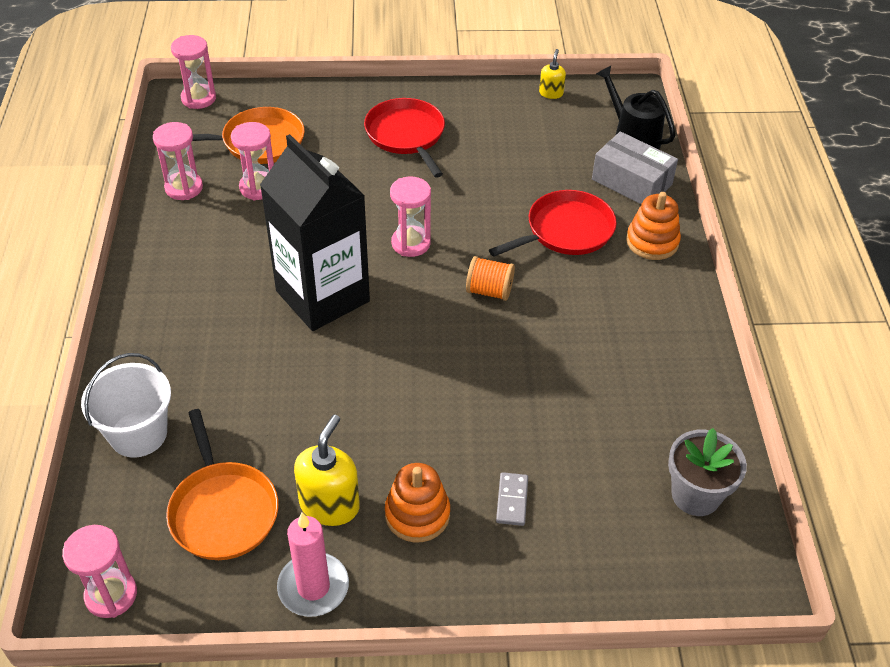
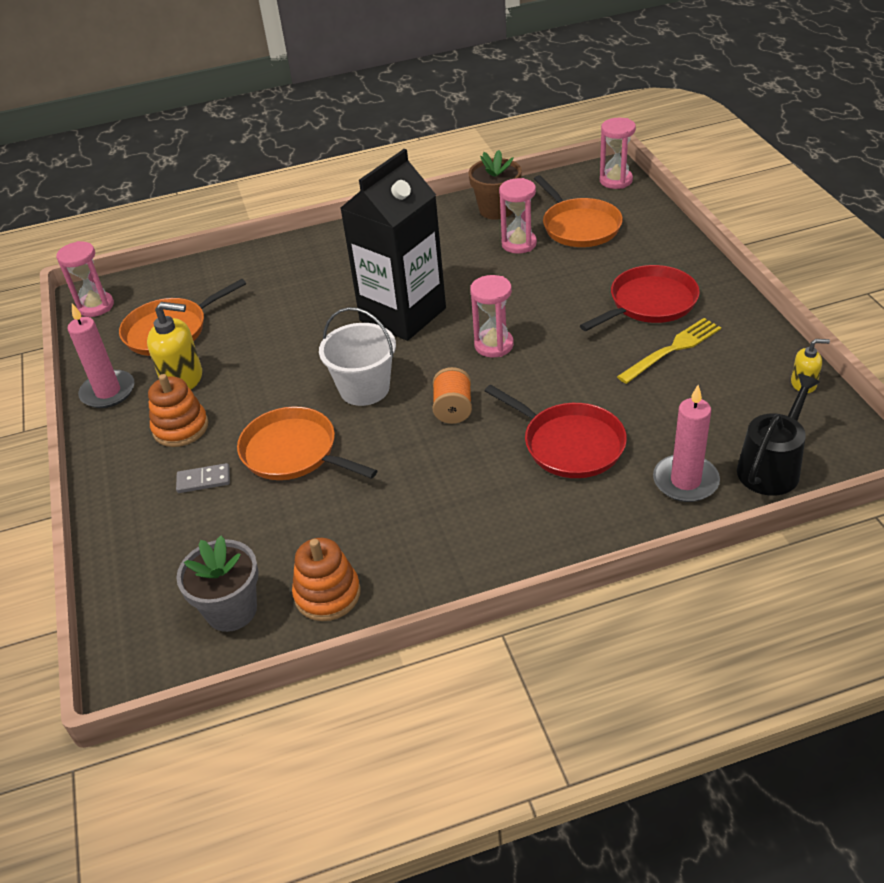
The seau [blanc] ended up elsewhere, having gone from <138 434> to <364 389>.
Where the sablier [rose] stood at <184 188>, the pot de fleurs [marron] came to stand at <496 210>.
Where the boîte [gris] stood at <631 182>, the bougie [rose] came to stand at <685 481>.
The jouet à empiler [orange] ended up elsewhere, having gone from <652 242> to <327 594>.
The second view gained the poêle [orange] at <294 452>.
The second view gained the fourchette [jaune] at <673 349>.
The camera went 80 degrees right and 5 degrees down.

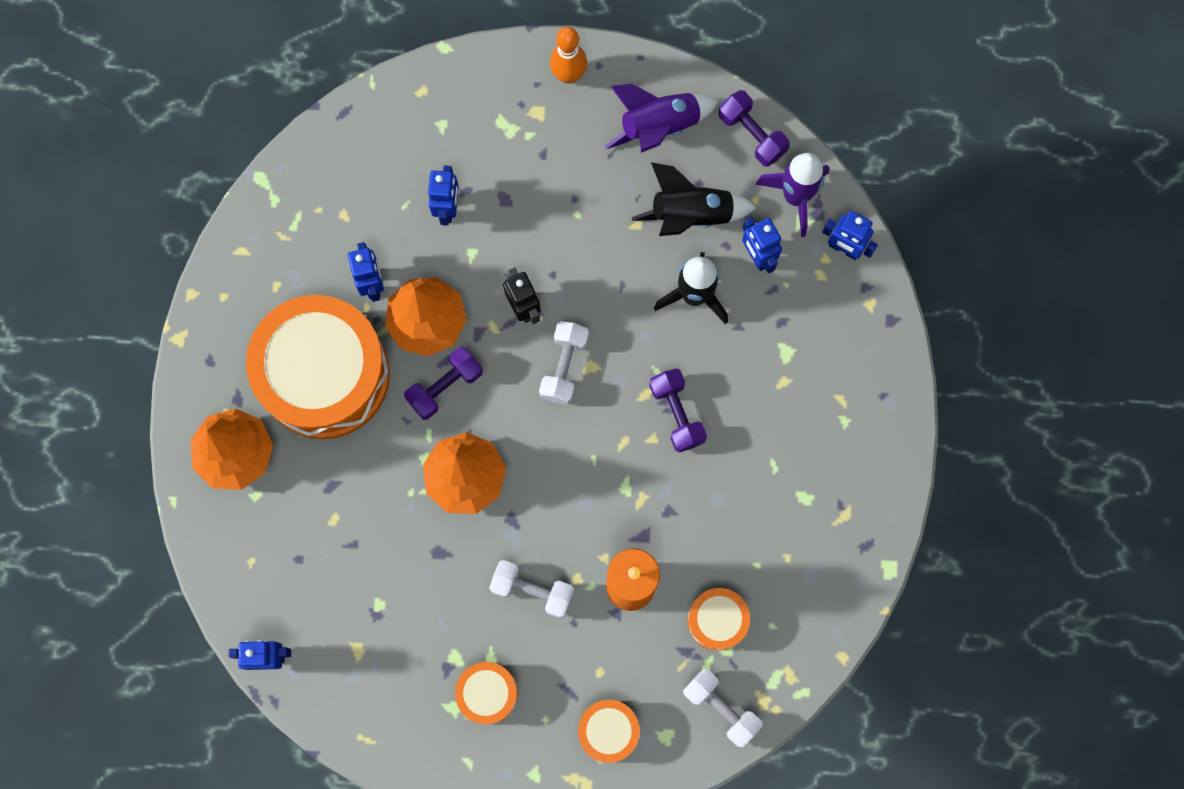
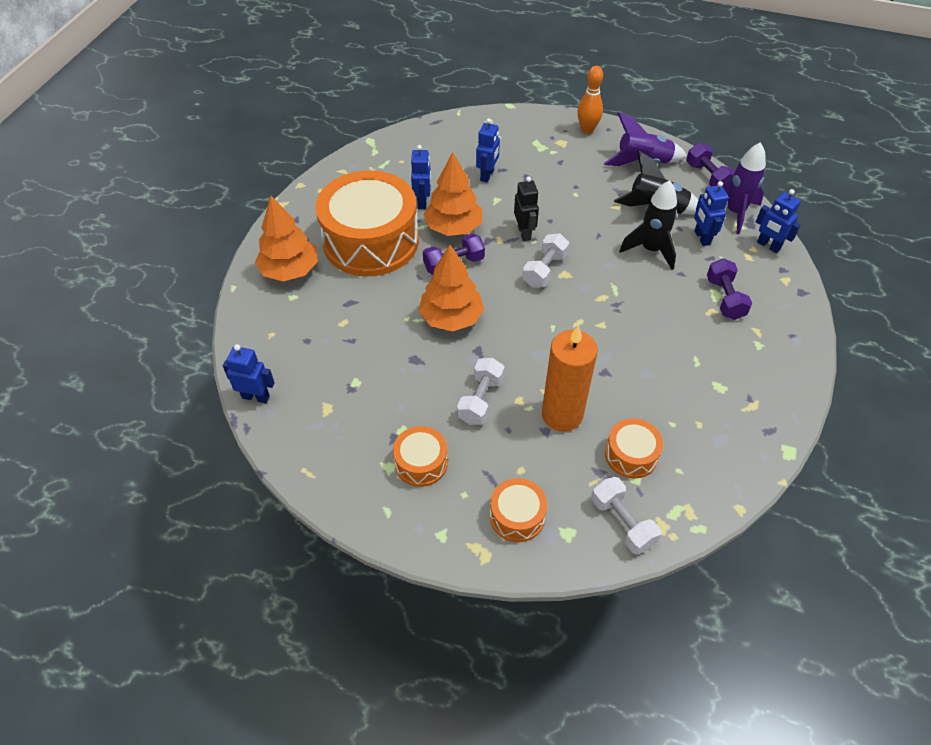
The haltère [blanc] at <532 590> ended up facing another way, 75 degrees clockwise from before.
The haltère [violet] ended up elsewhere, having gone from <677 413> to <725 298>.
The camera went 15 degrees right and 25 degrees down.

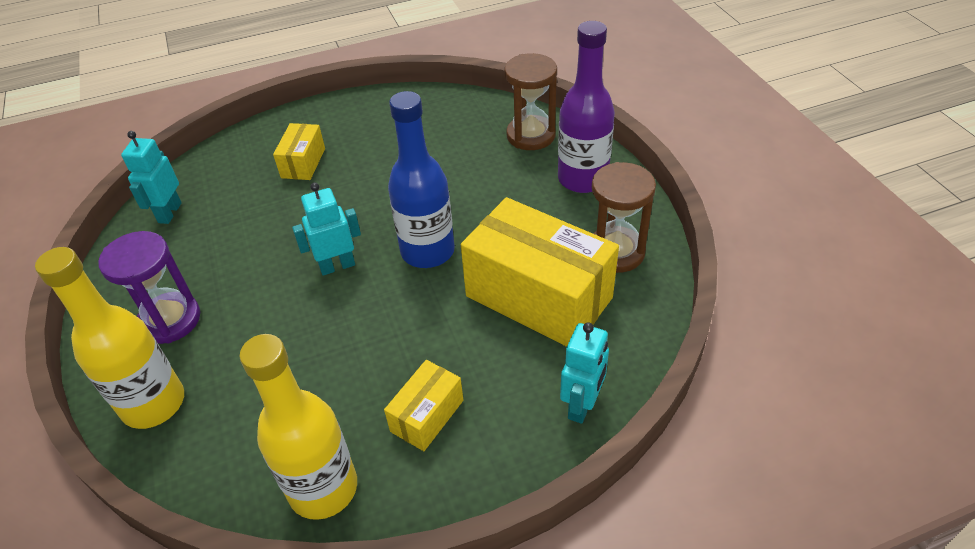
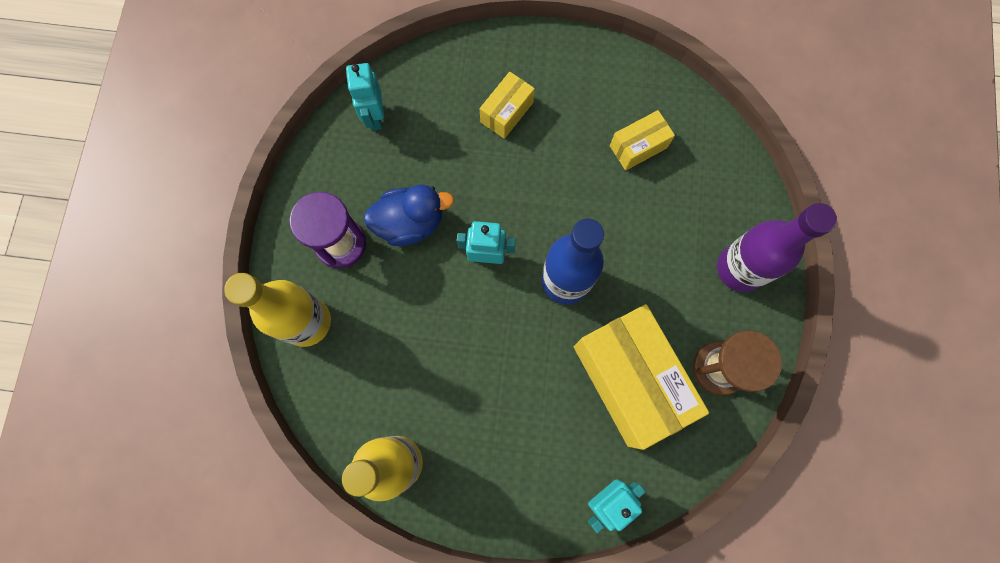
The robot [turquoise] at <169 213> ended up facing another way, 45 degrees counterclockwise from before.
The boîte [jaune] ended up elsewhere, having gone from <427 415> to <638 147>.
The second view lost the sablier [marron] at <531 135>.
The second view gained the canard [bleu] at <410 223>.
The camera went 25 degrees right and 30 degrees up.

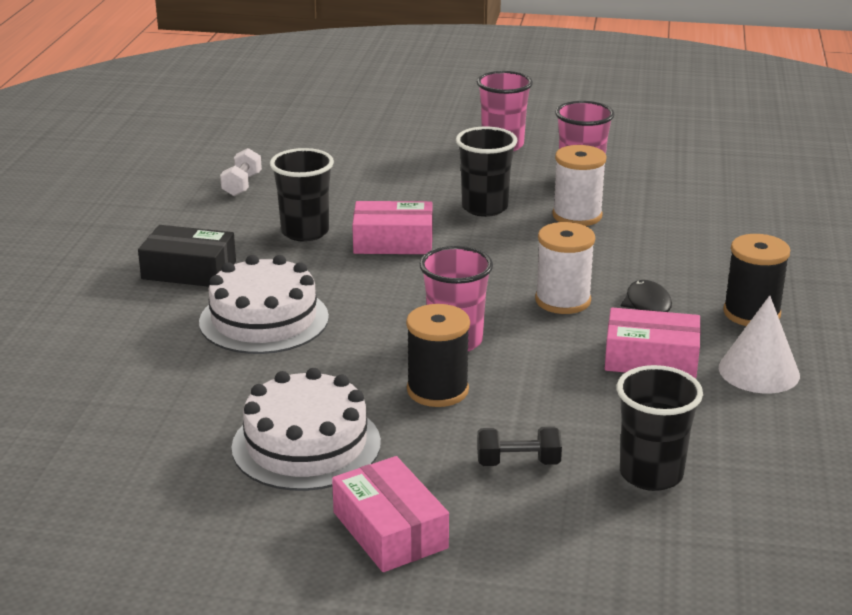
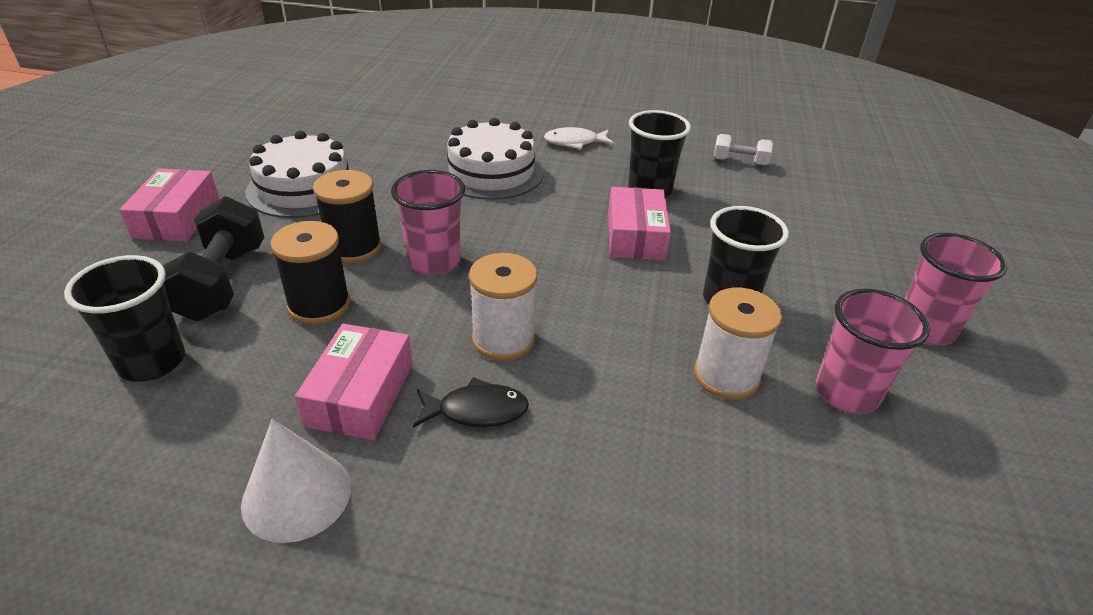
Where the boîte [noir] stood at <189 270>, the poisson [blanc] came to stand at <575 142>.
The boîte [rose] at <390 530> ended up facing another way, 60 degrees counterclockwise from before.
The size of the haltère [noir] at <518 462> changed by a factor of 1.80.
The bobine [noir] ended up elsewhere, having gone from <751 313> to <319 305>.
The camera went 90 degrees right and 10 degrees up.

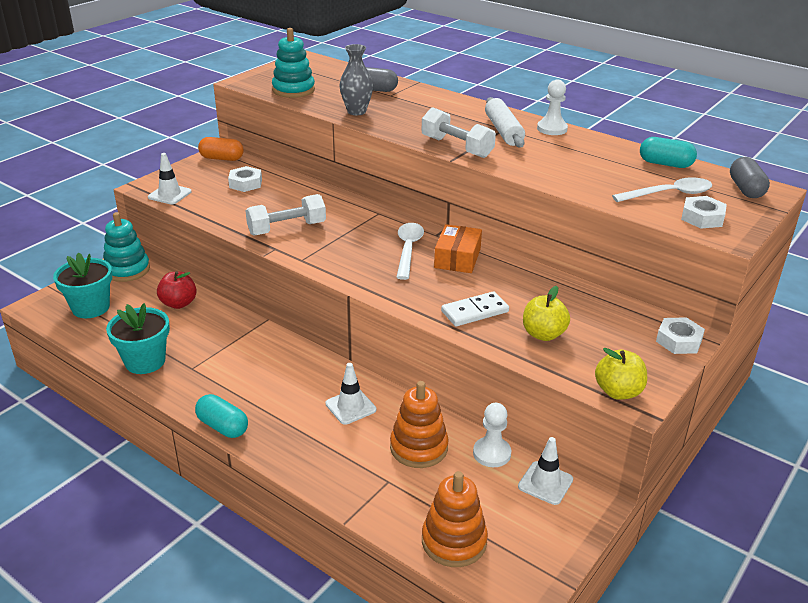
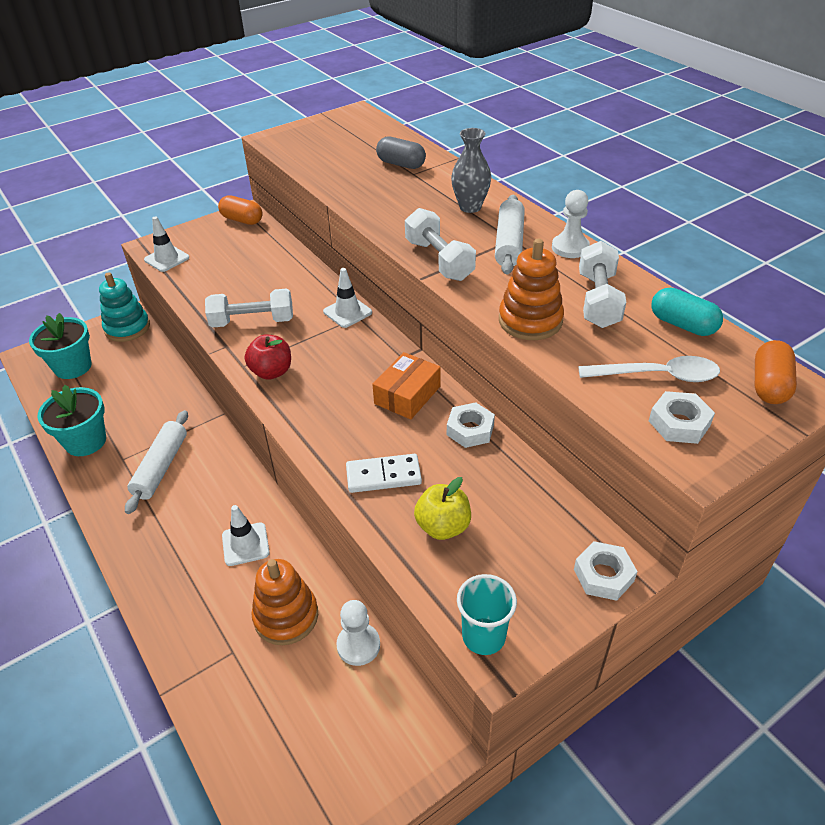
The pomme [rouge] ended up elsewhere, having gone from <179 303> to <271 372>.
The second view lost the gélule [turquoise] at <222 426>.
The écrou [blanc] ended up elsewhere, having gone from <245 183> to <470 430>.
The second view lost the jouet à empiler [turquoise] at <293 90>.
The vase [gris] ended up elsewhere, having gone from <356 111> to <470 207>.
The second view lost the cuillère [blanc] at <408 249>.
The jouet à empiler [orange] ended up elsewhere, having gone from <454 541> to <530 321>.
The cône de chantier [blanc] ended up elsewhere, having gone from <545 483> to <347 312>.
Where the pomme [jaune] stood at <618 392>, the gobelet [turquoise] came to stand at <483 636>.
What was the gélule [gris] at <746 189> turned into the gélule [orange] at <769 385>.
The second view gained the rouleau à pâtisserie [blanc] at <161 467>.
The second view gained the haltère [blanc] at <598 300>.
The camera went 20 degrees right and 10 degrees up.

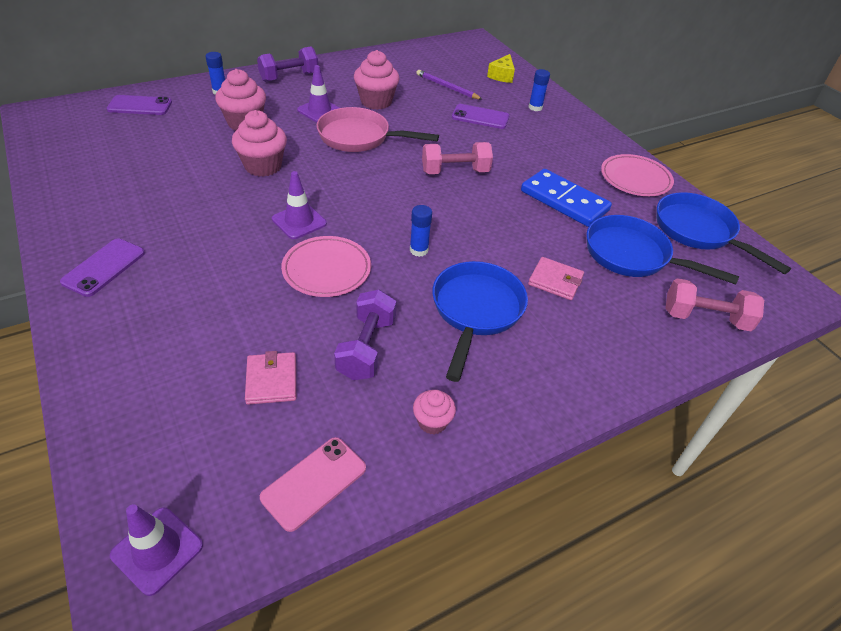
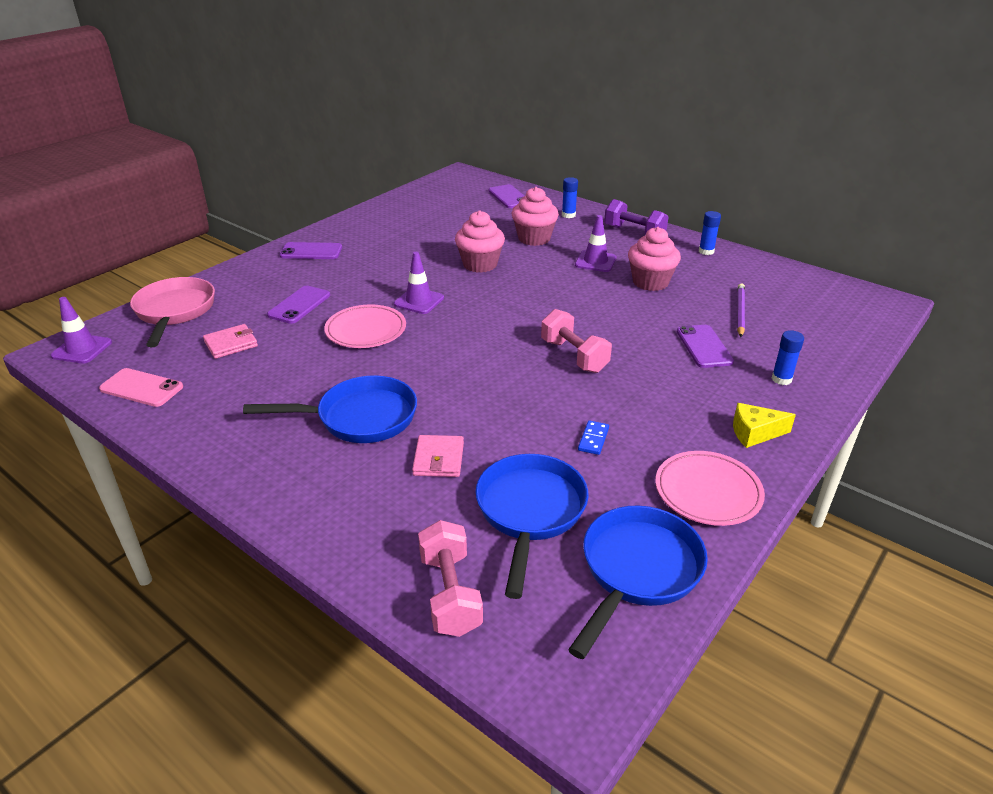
The poêle [rose] ended up elsewhere, having gone from <359 137> to <175 312>.
The second view lost the haltère [violet] at <366 348>.
The bâton de colle [bleu] ended up elsewhere, having gone from <419 250> to <706 251>.
The second view lost the muffin [rose] at <432 422>.
The fromage [jaune] ended up elsewhere, having gone from <502 76> to <754 433>.
The size of the domino [bleu] at <564 201> changed by a factor of 0.42.
The second view gained the téléphone [violet] at <299 305>.
The camera went 70 degrees right and 10 degrees down.

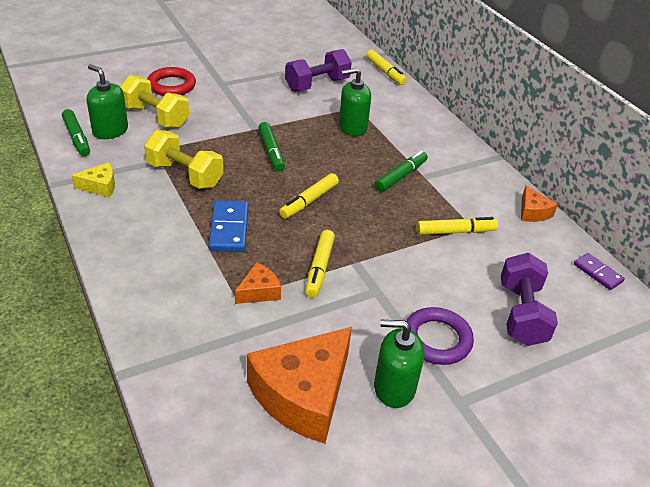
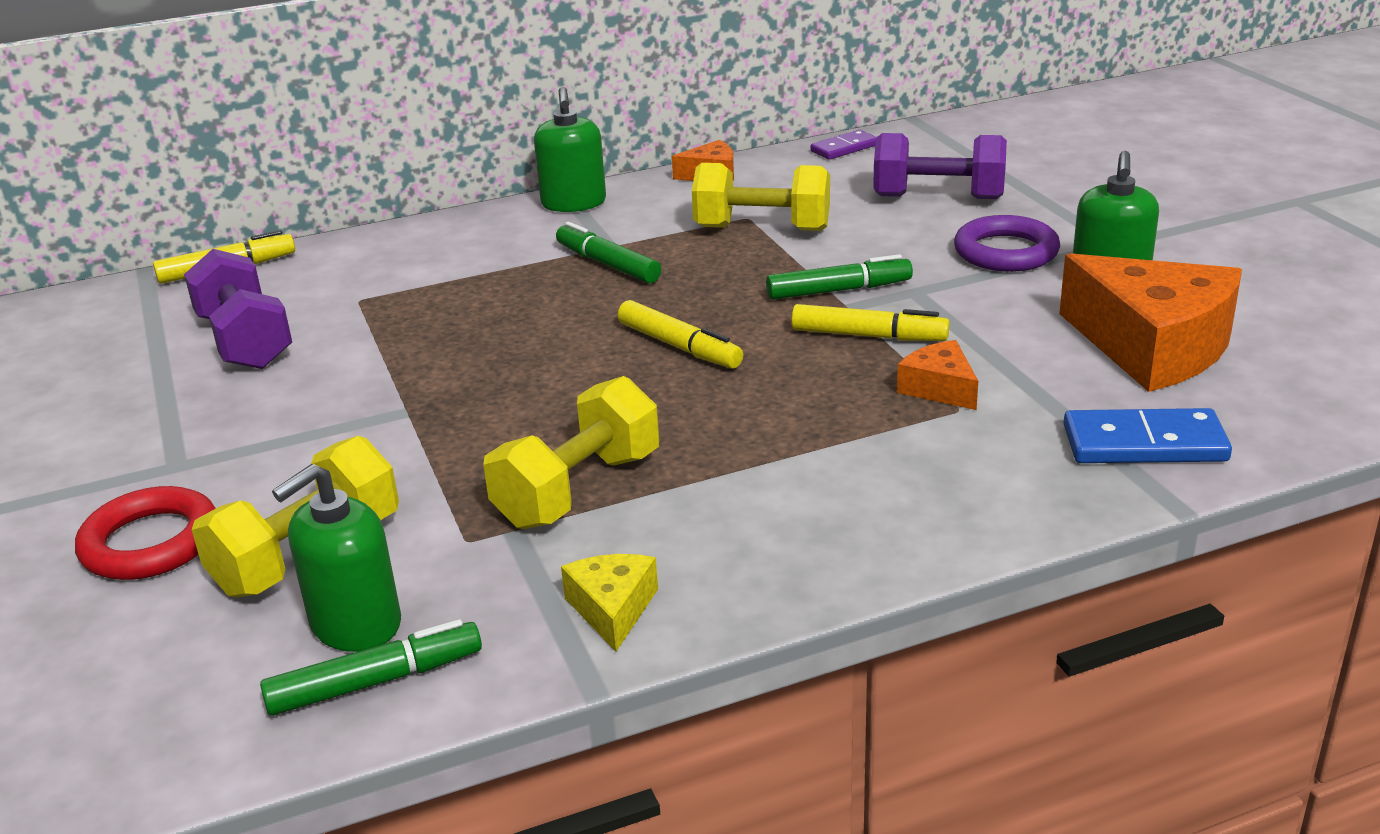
The domino [bleu] ended up elsewhere, having gone from <229 228> to <1144 443>.
The feutre [vert] ended up elsewhere, having gone from <271 151> to <839 290>.
The distributeur de savon [vert] ended up elsewhere, having gone from <352 127> to <573 203>.
Where the feutre [jaune] stood at <455 232>, the haltère [jaune] came to stand at <762 228>.
The camera went 80 degrees left and 10 degrees down.

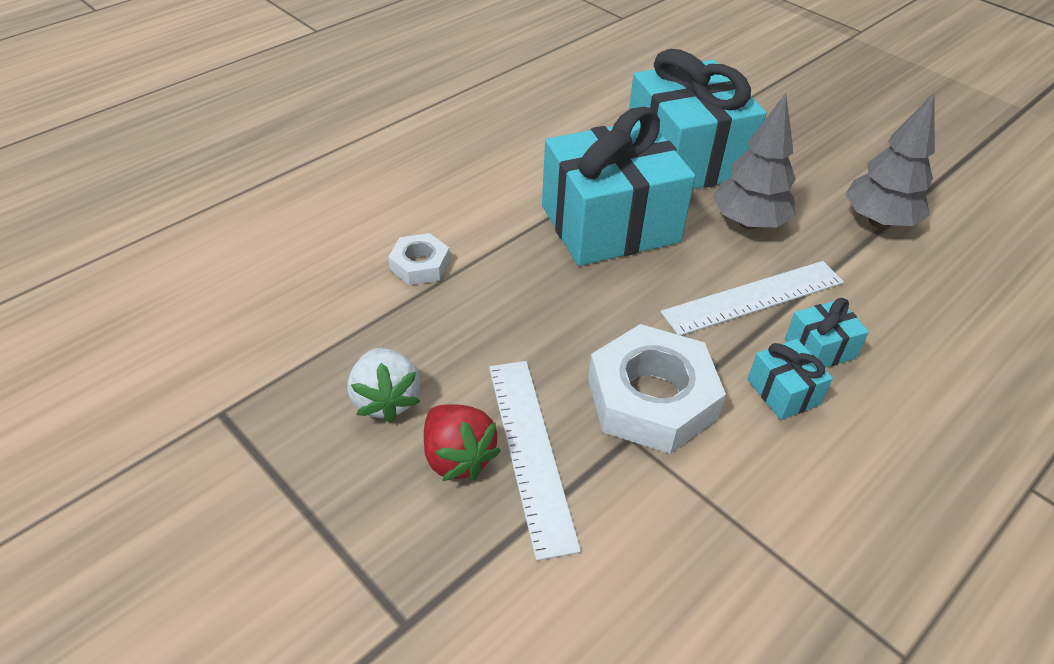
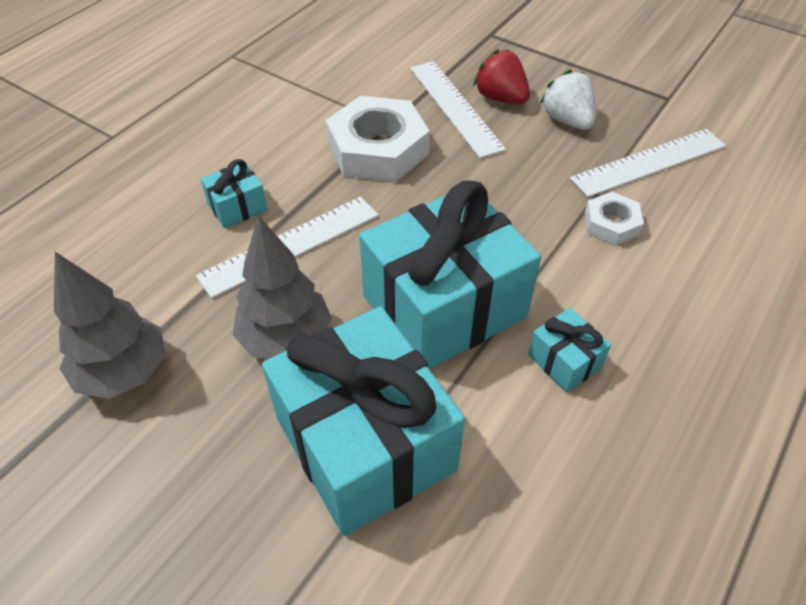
The cadeau [turquoise] ended up elsewhere, having gone from <783 392> to <564 361>.
The second view gained the règle [blanc] at <649 162>.
The camera went 170 degrees right and 5 degrees up.

